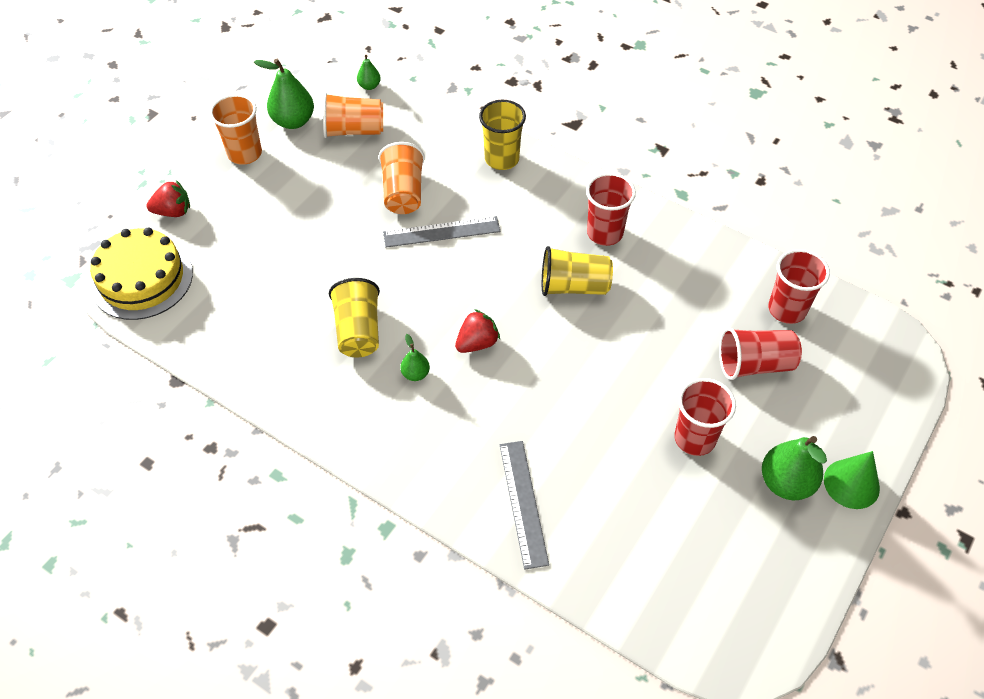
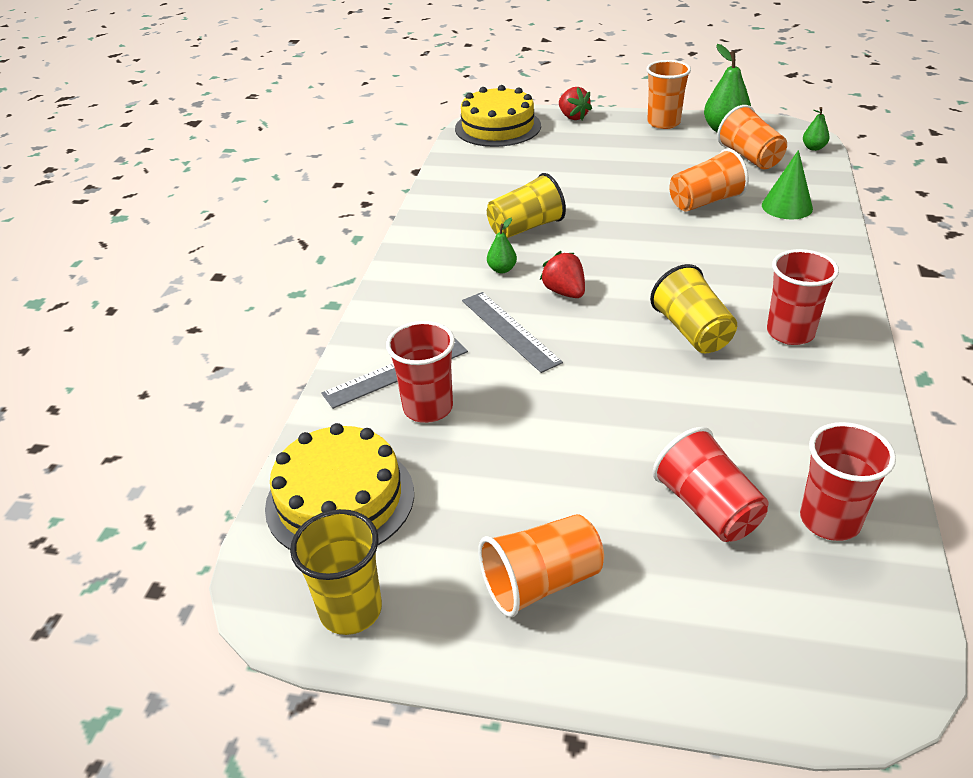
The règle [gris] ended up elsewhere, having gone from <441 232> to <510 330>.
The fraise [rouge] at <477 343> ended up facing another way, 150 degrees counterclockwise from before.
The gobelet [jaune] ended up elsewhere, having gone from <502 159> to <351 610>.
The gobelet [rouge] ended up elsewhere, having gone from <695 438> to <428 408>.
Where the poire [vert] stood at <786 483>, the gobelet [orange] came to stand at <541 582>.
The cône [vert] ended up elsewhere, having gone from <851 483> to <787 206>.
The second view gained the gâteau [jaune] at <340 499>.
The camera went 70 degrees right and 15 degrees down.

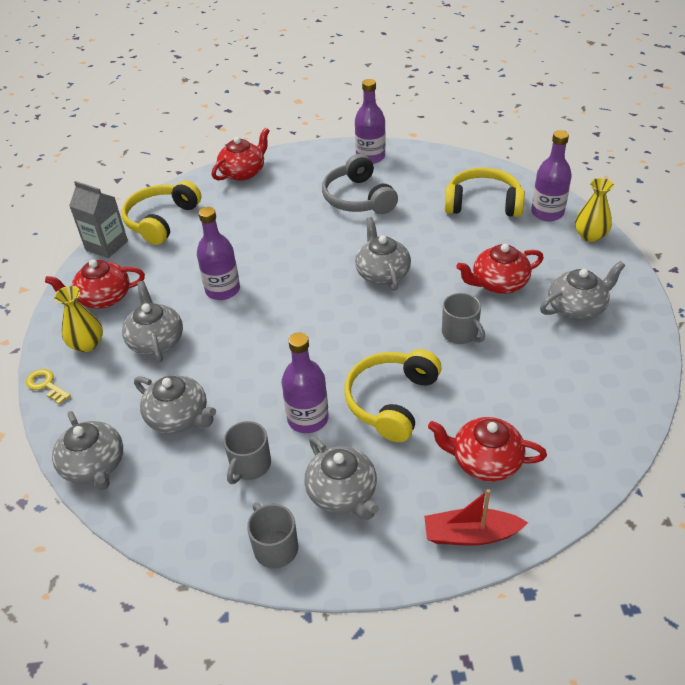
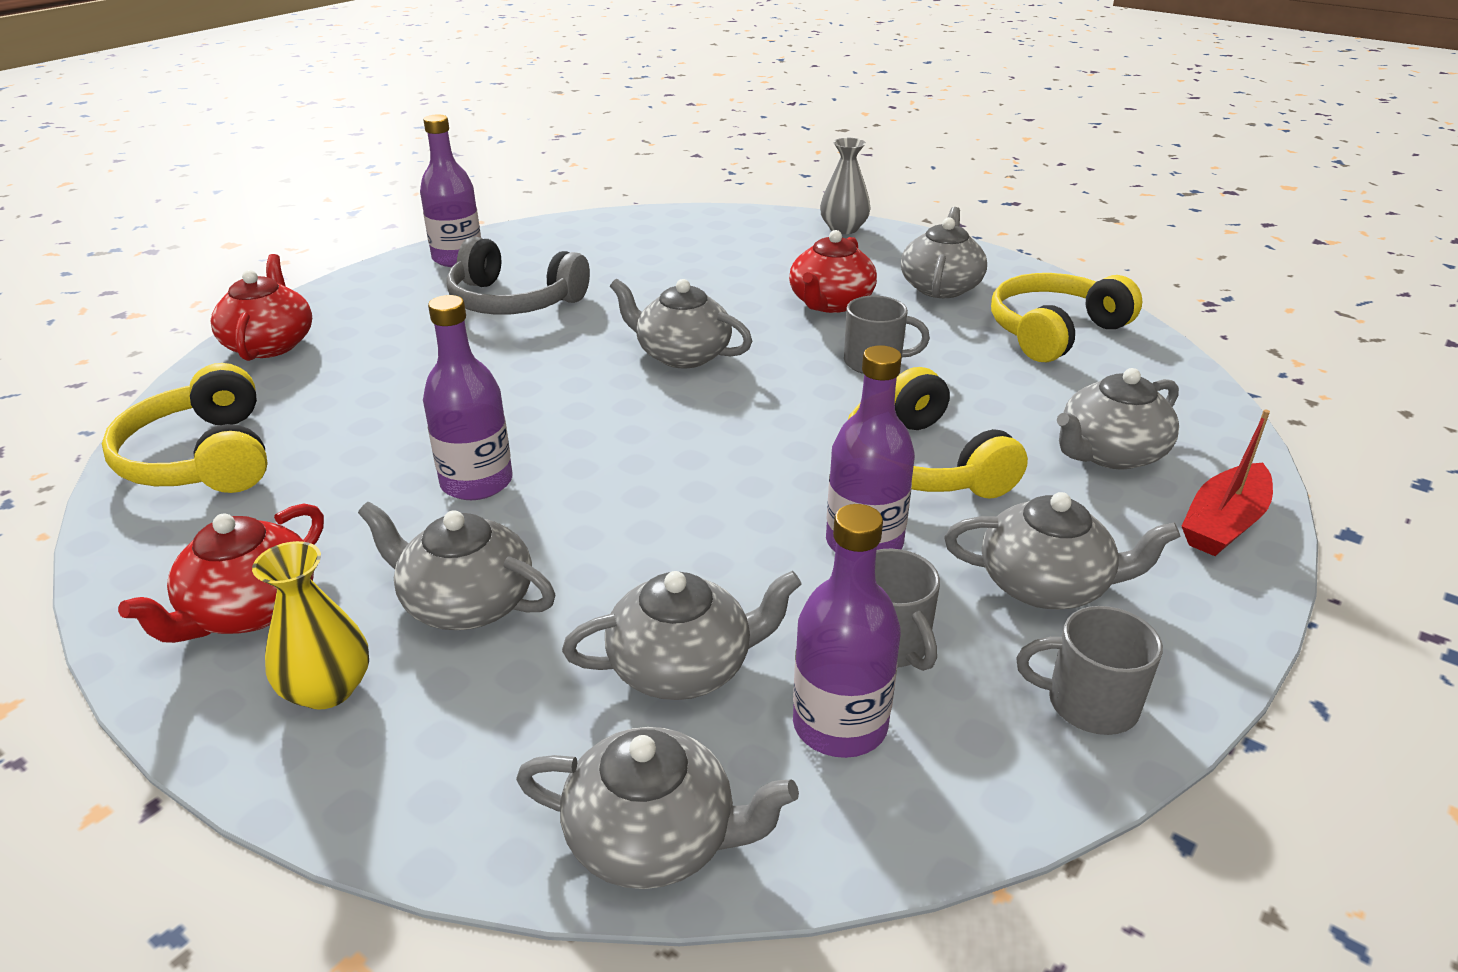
The second view lost the clé [jaune] at <46 385>.
The second view lost the brique de lait [gris] at <106 245>.
What was the théière [rouge] at <484 461> turned into the théière [gris] at <1109 453>.
The casque audio [jaune] ended up elsewhere, having gone from <483 204> to <1054 332>.
The bouteille [violet] ended up elsewhere, having gone from <547 213> to <840 725>.
What was the vase [jaune] at <590 235> turned into the vase [gris] at <843 228>.
The camera went 50 degrees left and 10 degrees down.

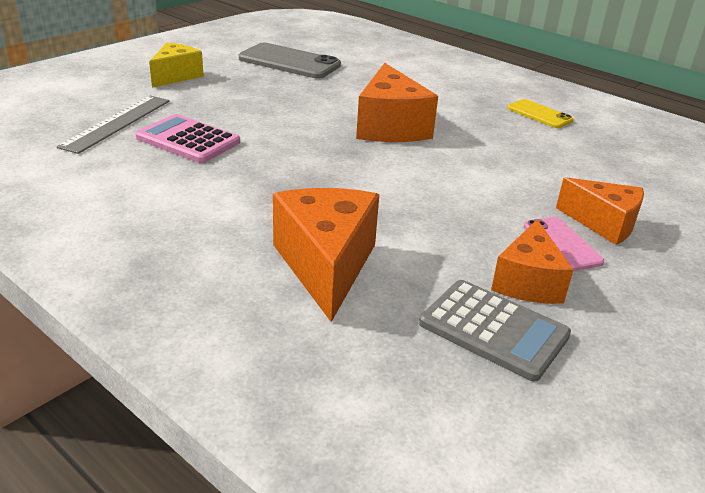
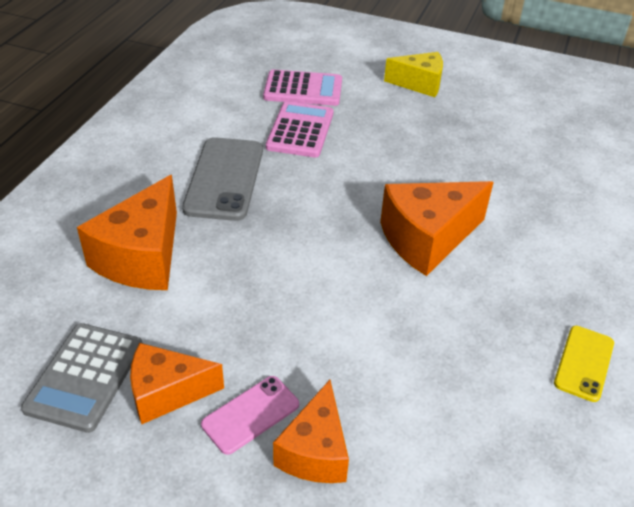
Where the règle [gris] stood at <117 123>, the calculatrice [rose] came to stand at <303 89>.
The téléphone [gris] ended up elsewhere, having gone from <289 62> to <225 179>.
The fromage [orange] at <326 265> ended up facing another way, 135 degrees clockwise from before.
The camera went 70 degrees right and 10 degrees up.

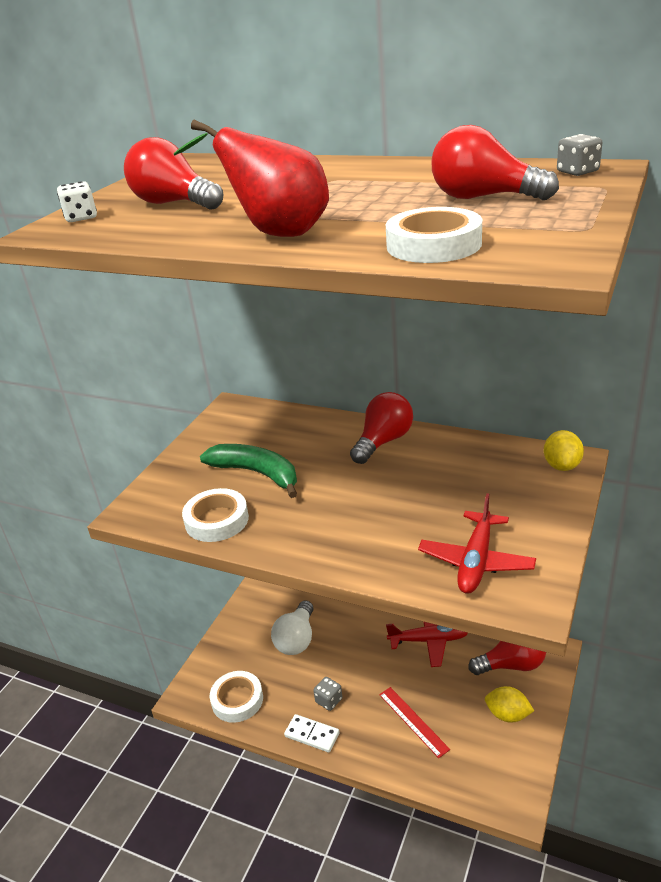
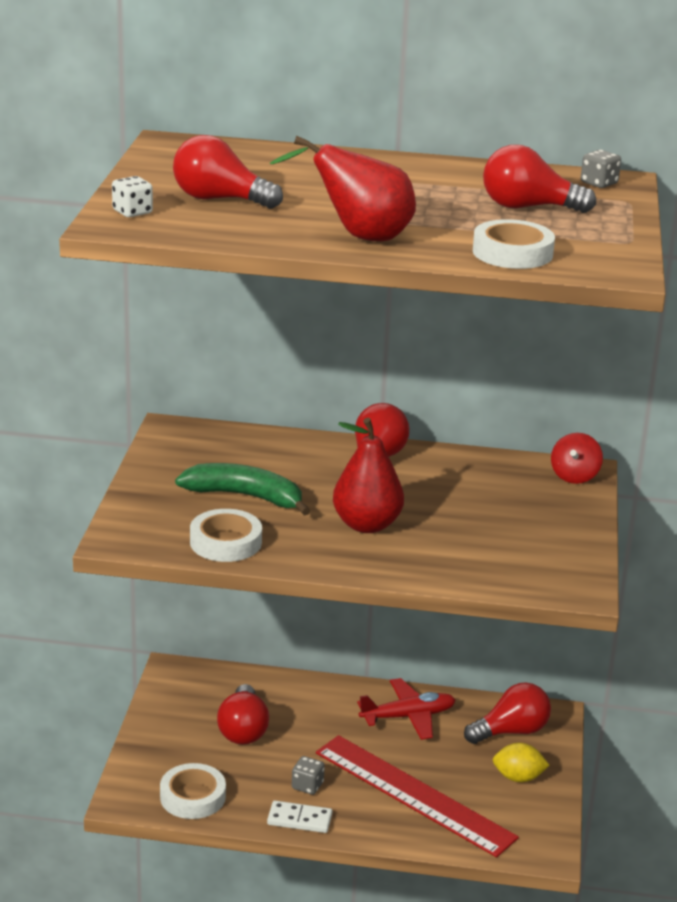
What was the ampoule [blanc] at <296 639> turned into the ampoule [rouge] at <243 730>.
The size of the règle [rouge] at <413 721> changed by a factor of 2.08.
The second view lost the avion [rouge] at <476 561>.
Where the citron [jaune] stood at <562 465>, the toupie [rouge] came to stand at <574 476>.
The second view gained the poire [rouge] at <366 525>.
The camera went 20 degrees left and 5 degrees down.

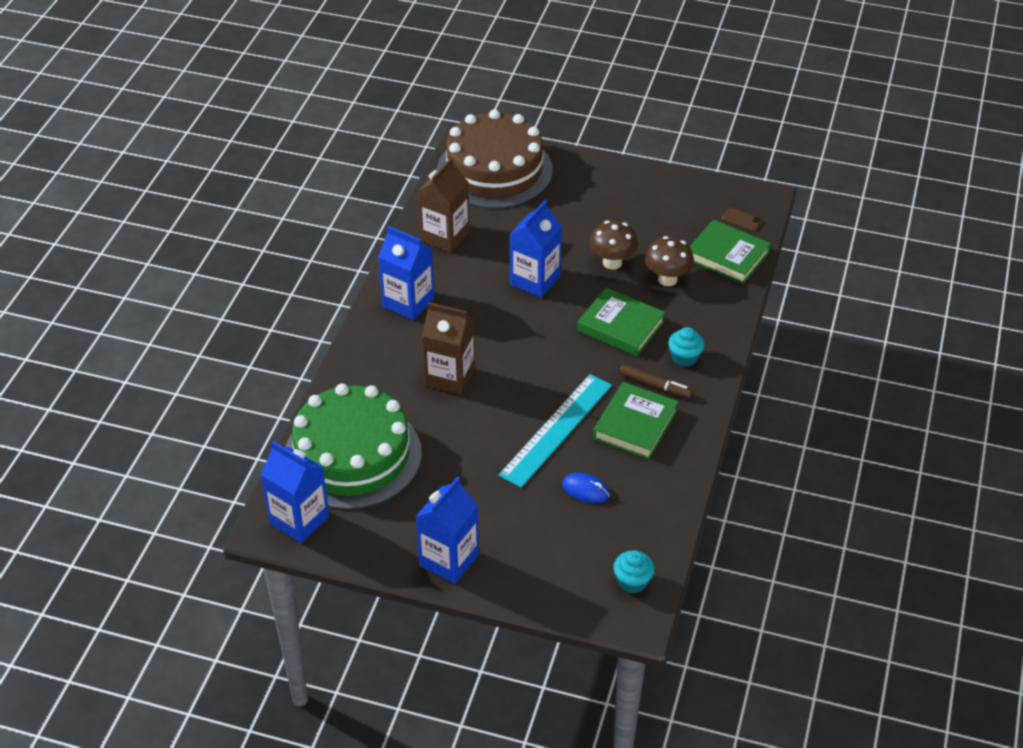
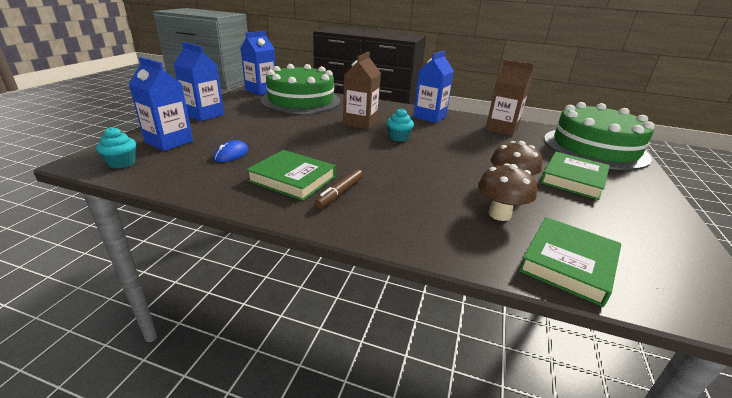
What was the gâteau [marron] at <494 170> turned into the gâteau [vert] at <594 148>.
The second view lost the règle [turquoise] at <556 429>.
The brique de lait [bleu] ended up elsewhere, having gone from <535 280> to <169 142>.
The livre [vert] ended up elsewhere, having gone from <620 326> to <573 179>.
The muffin [turquoise] ended up elsewhere, having gone from <684 358> to <398 138>.
The second view lost the téléphone [marron] at <741 219>.
The camera went 90 degrees right and 15 degrees down.

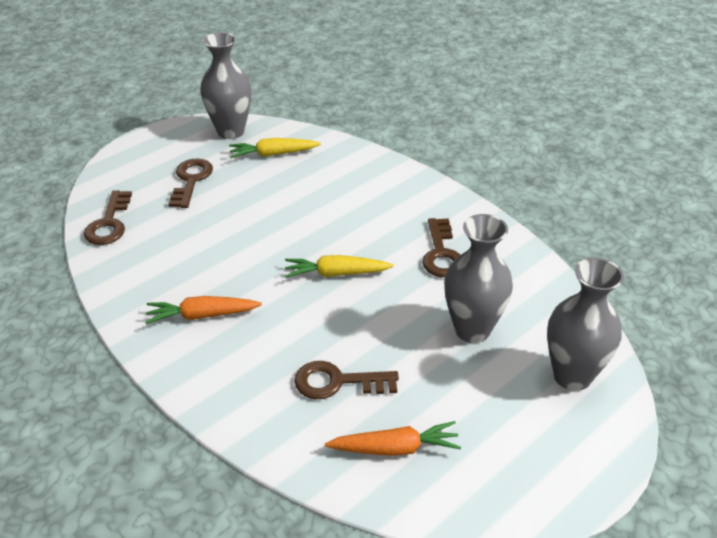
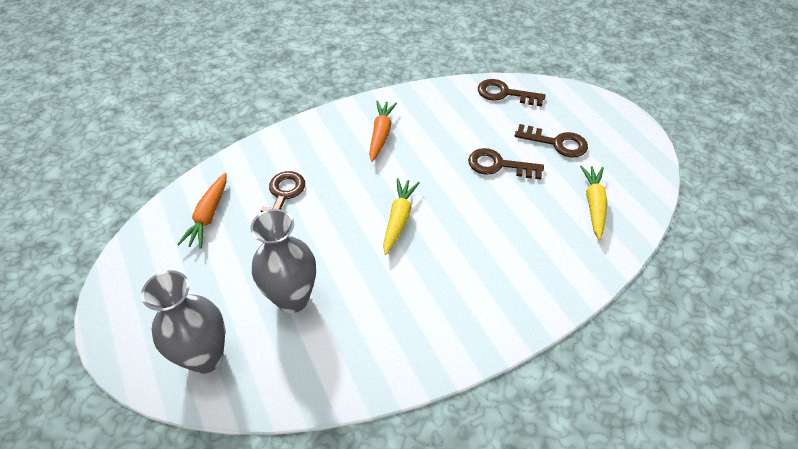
The second view lost the vase [gris] at <231 131>.
The clé [marron] ended up elsewhere, having gone from <441 253> to <499 165>.
The camera went 105 degrees right and 10 degrees up.

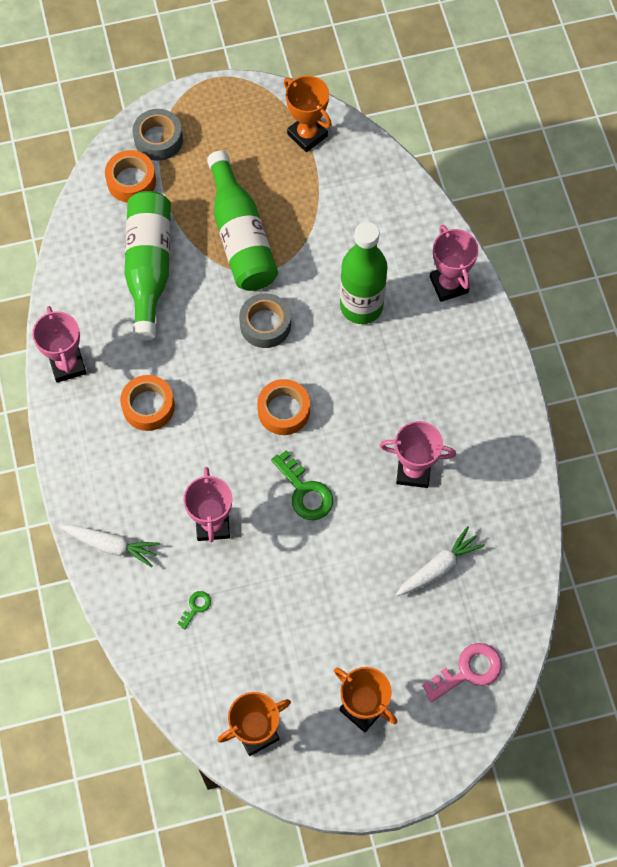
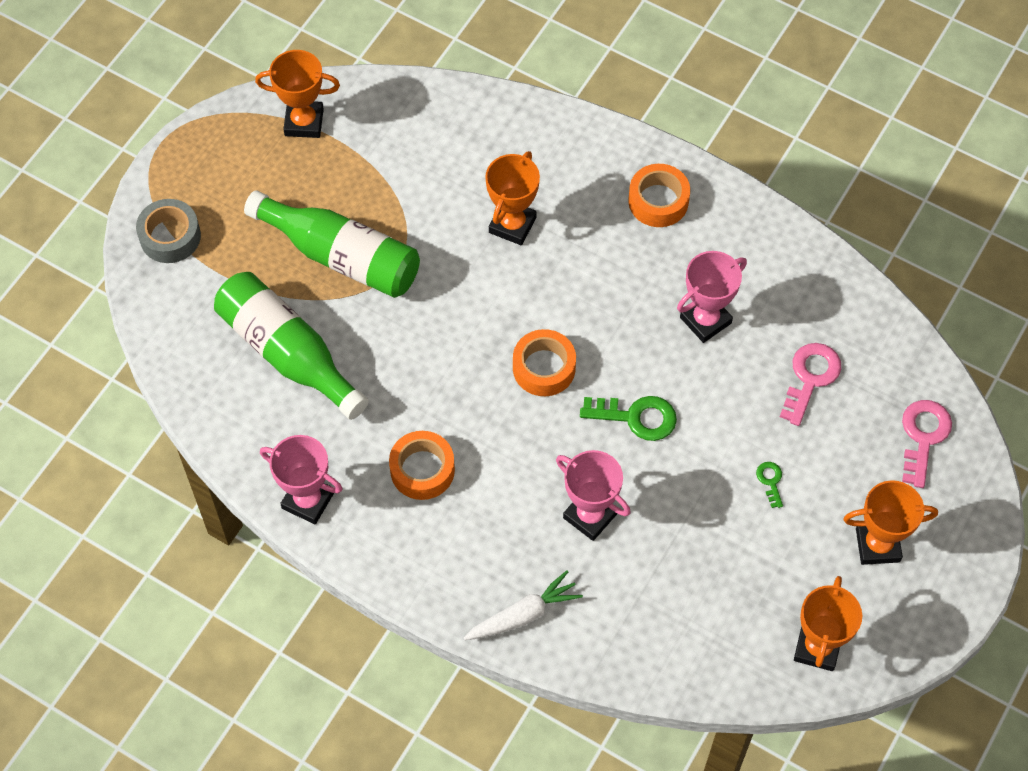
The ruban adhésif [orange] ended up elsewhere, having gone from <131 181> to <658 201>.
The clé [vert] ended up elsewhere, having gone from <196 607> to <770 481>.
The second view lost the ruban adhésif [gris] at <265 324>.
Where the bouteille [vert] stood at <361 306>, the trophée [orange] came to stand at <512 225>.
Where the carotte [blanc] stood at <438 567>, the clé [rose] came to stand at <810 378>.
The second view lost the trophée [rose] at <448 284>.
The camera went 45 degrees left and 5 degrees down.

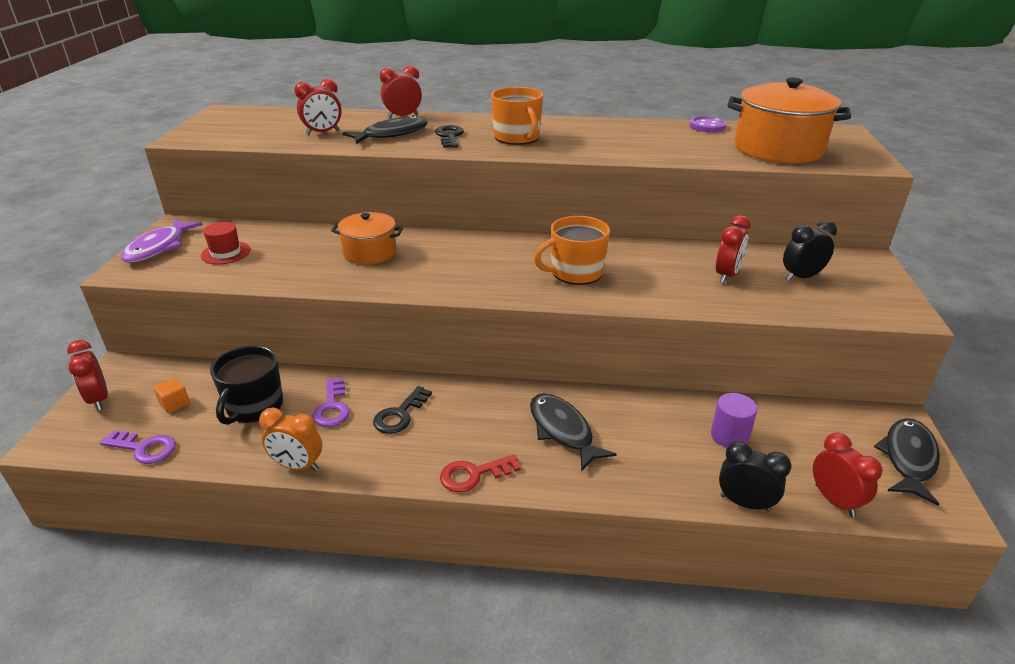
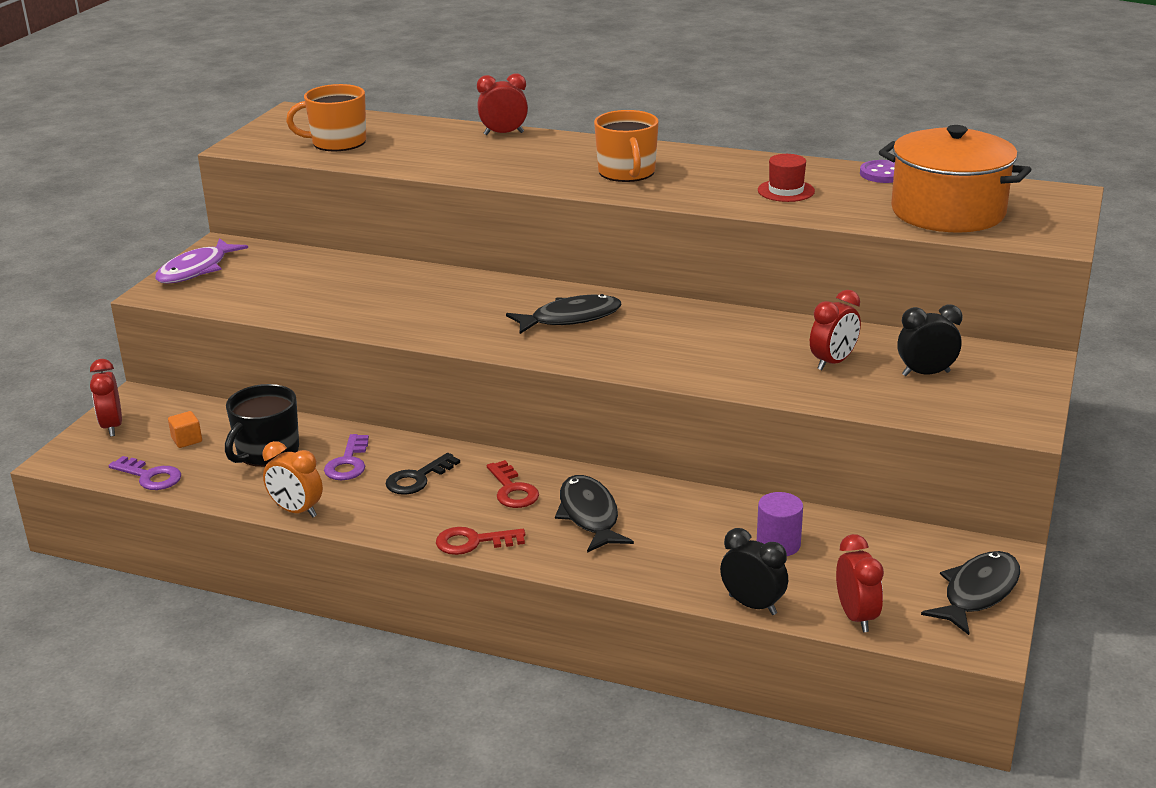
The chapeau [rouge] ended up elsewhere, having gone from <226 253> to <786 191>.
The second view lost the réveil [rouge] at <323 132>.
The second view lost the marmite [orange] at <370 252>.
The poisson [noir] ended up elsewhere, having gone from <392 134> to <570 318>.
The second view lost the clé [noir] at <449 136>.
The tasse [orange] ended up elsewhere, having gone from <575 272> to <337 142>.
The second view gained the clé [rouge] at <512 490>.
The camera went 15 degrees right and 5 degrees down.

